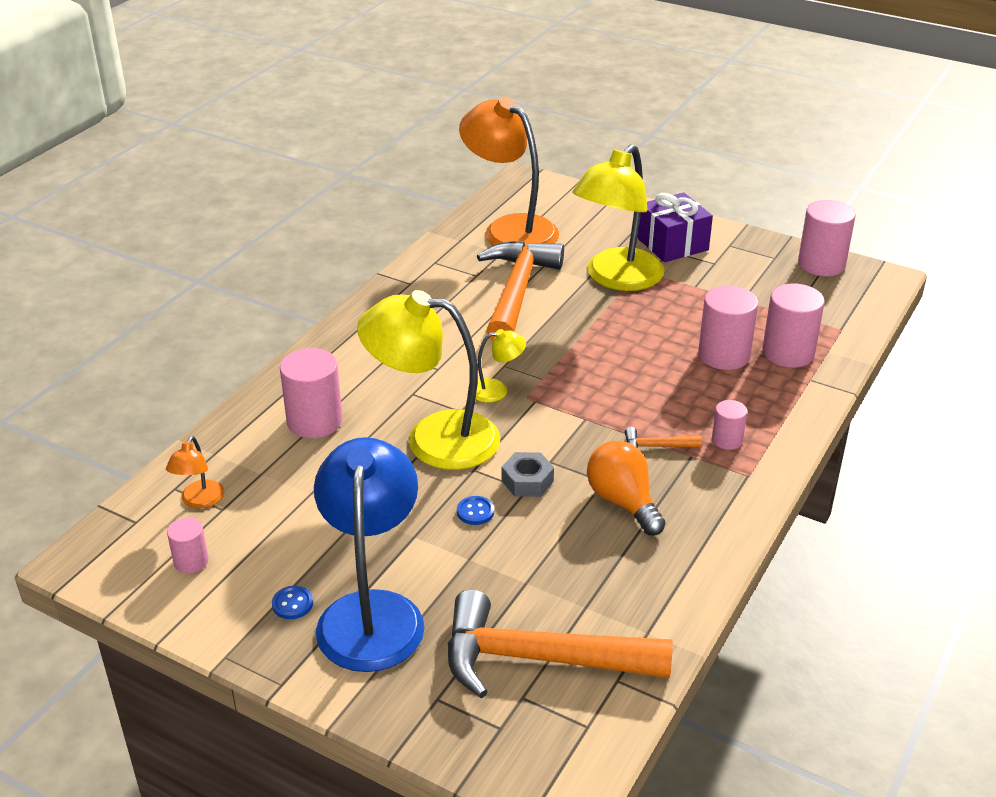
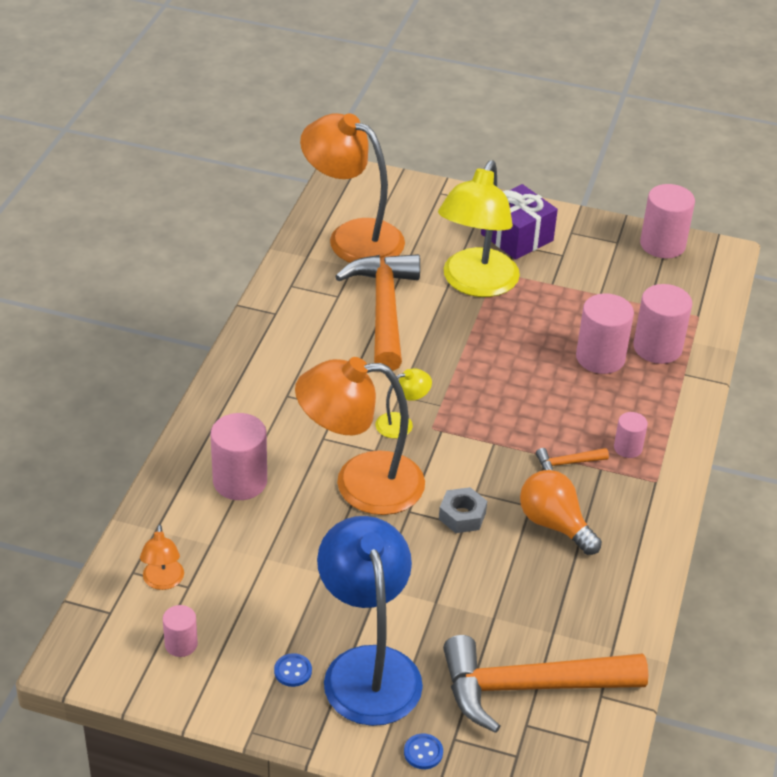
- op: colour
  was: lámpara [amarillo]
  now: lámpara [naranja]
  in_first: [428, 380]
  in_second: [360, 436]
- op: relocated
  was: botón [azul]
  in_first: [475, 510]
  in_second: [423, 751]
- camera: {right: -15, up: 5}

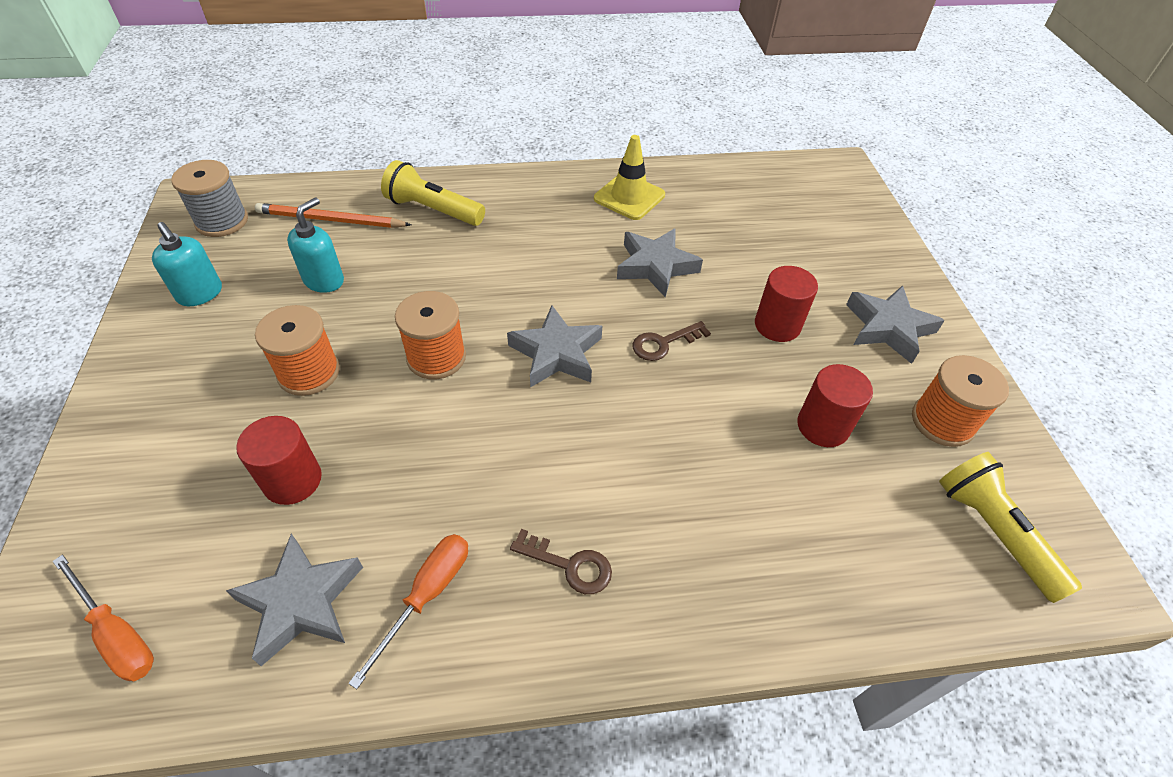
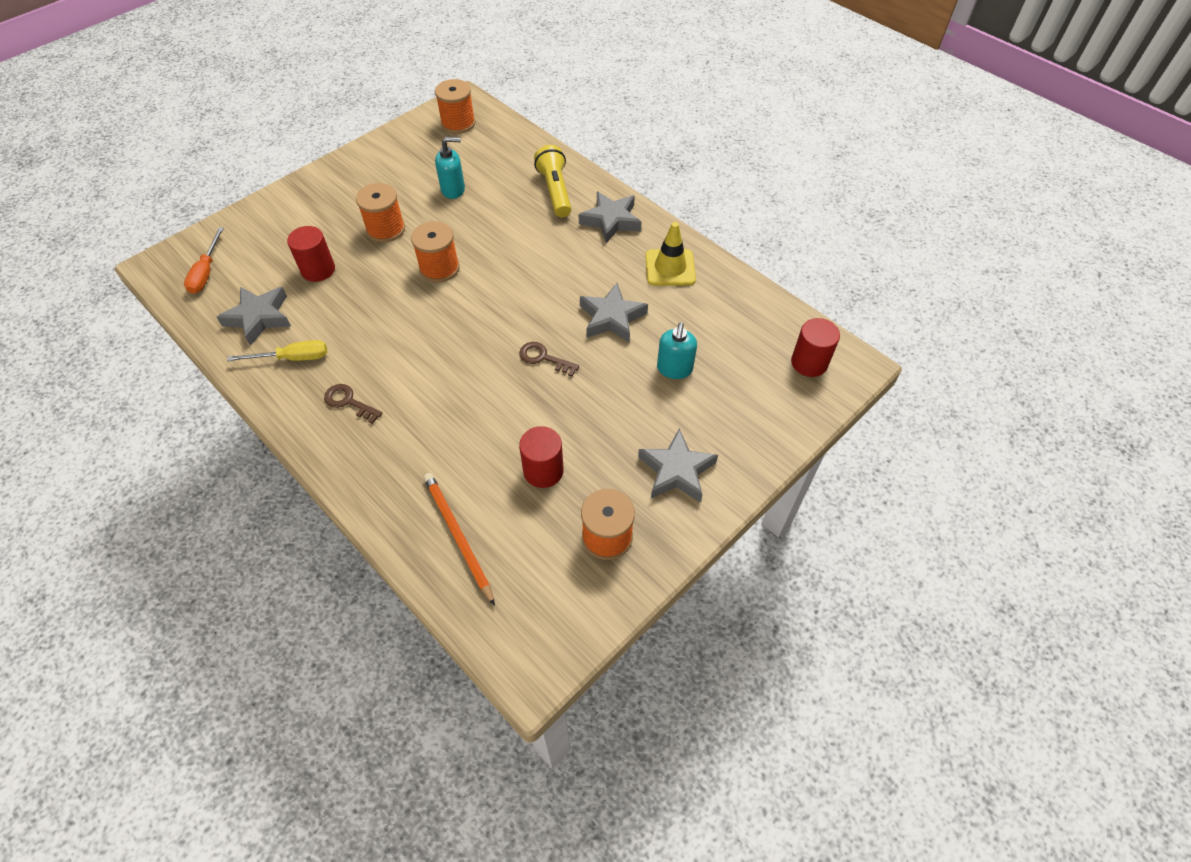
- op: colour
  was: carrete [gris]
  now: carrete [naranja]
  in_first: [209, 198]
  in_second: [455, 106]
- op: relocated
  was: lápiz [naranja]
  in_first: [333, 215]
  in_second: [459, 539]
- op: relocated
  was: dispensador de jabón [turquesa]
  in_first: [187, 264]
  in_second: [677, 350]
- op: relocated
  was: cilindro [rojo]
  in_first: [786, 304]
  in_second: [815, 347]
- op: relocated
  was: estrella [gris]
  in_first: [554, 346]
  in_second: [610, 217]
- op: missing
  was: lámpara de mano [amarillo]
  in_first: [1010, 527]
- op: spun
  was: llave [marrón]
  in_first: [561, 561]
  in_second: [353, 404]
  clockwise: 135
- op: colour
  was: destornillador [naranja]
  now: destornillador [amarillo]
  in_first: [408, 611]
  in_second: [277, 350]
- camera: {right: 55, up: 5}

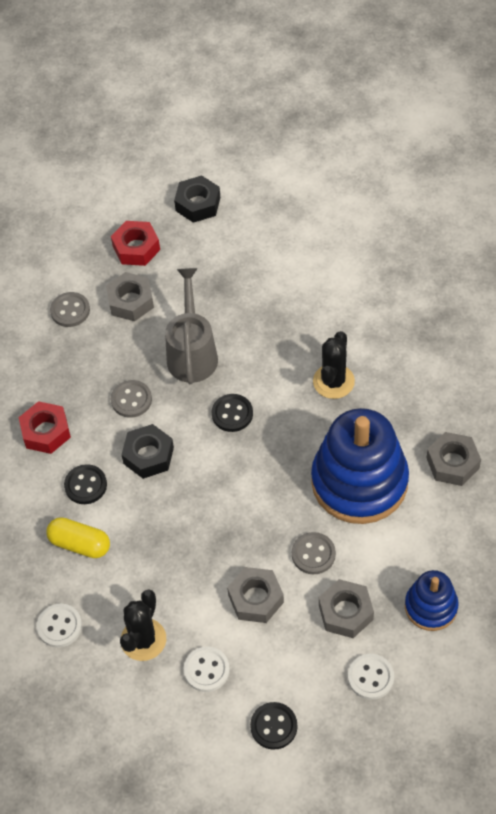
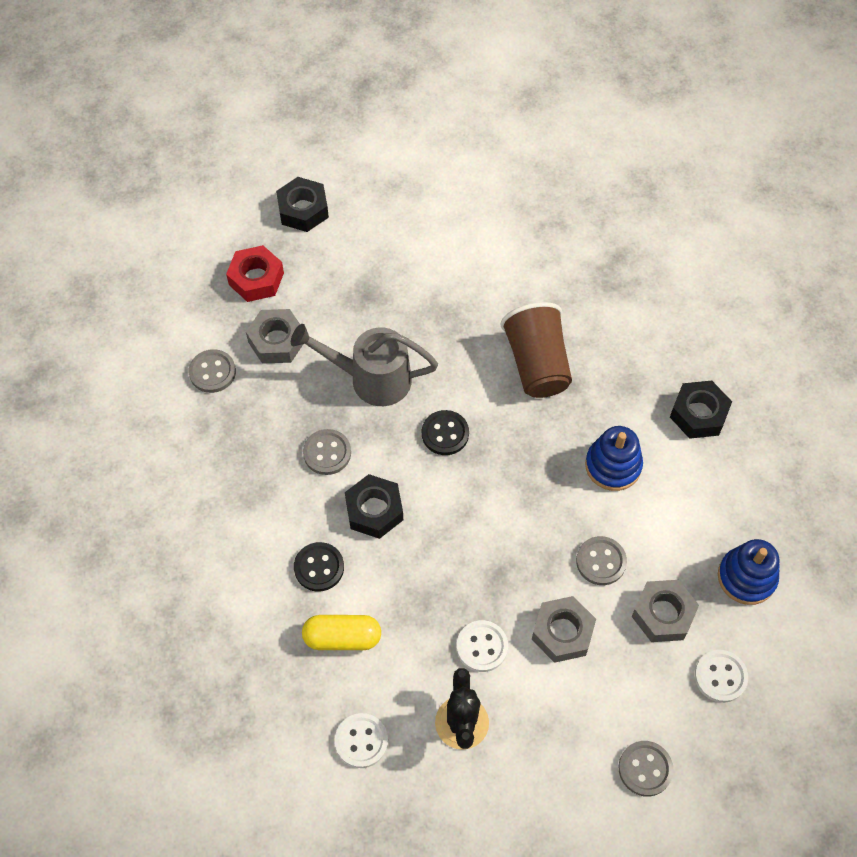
- op: spun
  was: regadera [gris]
  in_first: [191, 326]
  in_second: [364, 365]
  clockwise: -60
- op: exchanged
  was: cactus [negro]
  now: vaso [marrón]
  in_first: [334, 365]
  in_second: [536, 350]
- op: missing
  was: tuerca [rojo]
  in_first: [45, 427]
- op: size
  was: juguete apilable [azul]
  in_first: [360, 466]
  in_second: [614, 458]
  ratio: 0.52
- op: colour
  was: tuerca [gris]
  now: tuerca [negro]
  in_first: [454, 459]
  in_second: [701, 409]
- op: relocated
  was: botón [blanco]
  in_first: [207, 669]
  in_second: [482, 646]
- op: colour
  was: botón [negro]
  now: botón [gris]
  in_first: [273, 726]
  in_second: [646, 769]
- camera: {right: -25, up: 5}

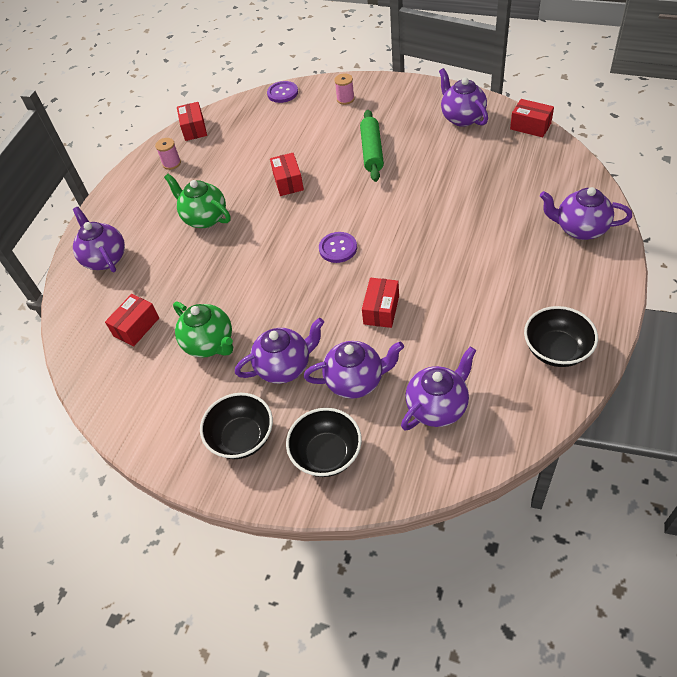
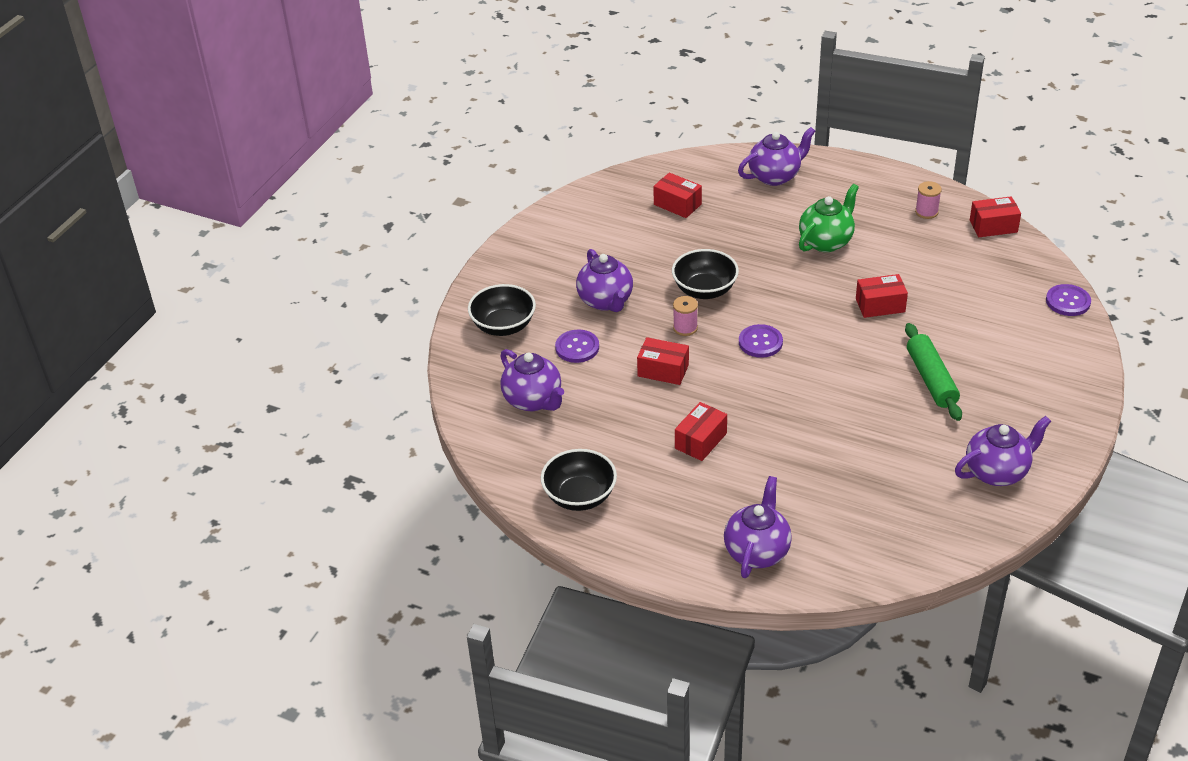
- op: relocated
  was: carrete [rosa]
  in_first: [344, 89]
  in_second: [685, 316]
- op: relocated
  was: caja [rojo]
  in_first: [532, 118]
  in_second: [701, 431]
- op: spun
  was: rodillo [verde]
  in_first: [372, 146]
  in_second: [933, 372]
  clockwise: 75
- op: missing
  was: tetera [verde]
  in_first: [203, 330]
- op: exchanged
  was: tetera [morado]
  now: botón [morado]
  in_first: [354, 370]
  in_second: [577, 346]
- op: relocated
  was: cuenco [negro]
  in_first: [236, 426]
  in_second: [705, 274]
- camera: {right: 90, up: -10}

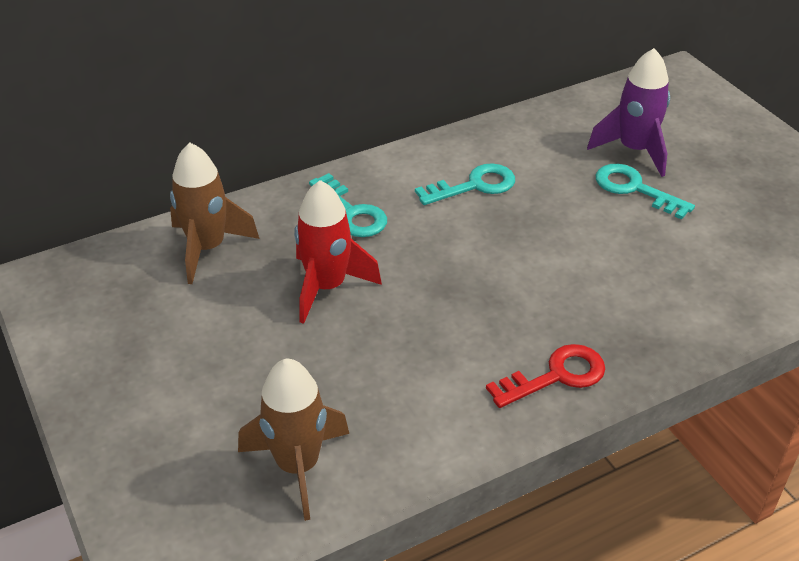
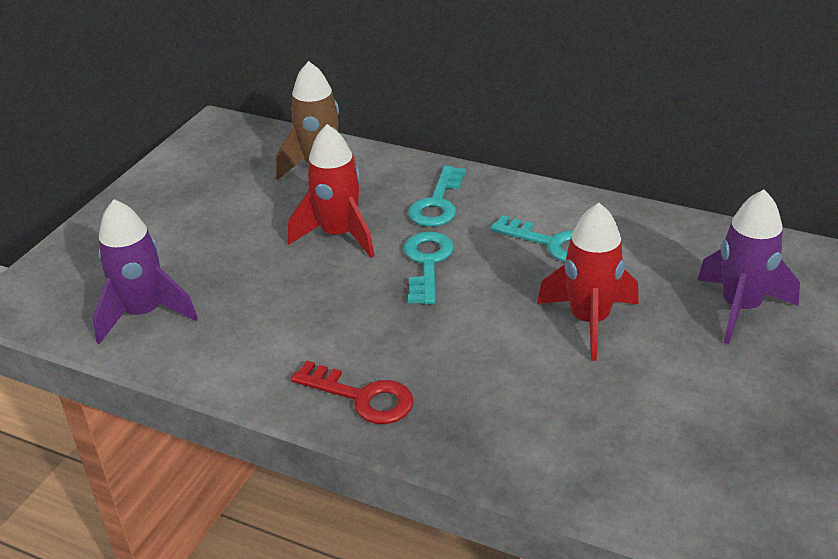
- op: relocated
  was: llave [turquesa]
  in_first: [645, 192]
  in_second: [429, 268]
- op: colour
  was: cohete [marrón]
  now: cohete [morado]
  in_first: [293, 440]
  in_second: [145, 271]
- op: appeared
  now: cohete [rojo]
  in_second: [588, 282]
- camera: {right: 55, up: -5}

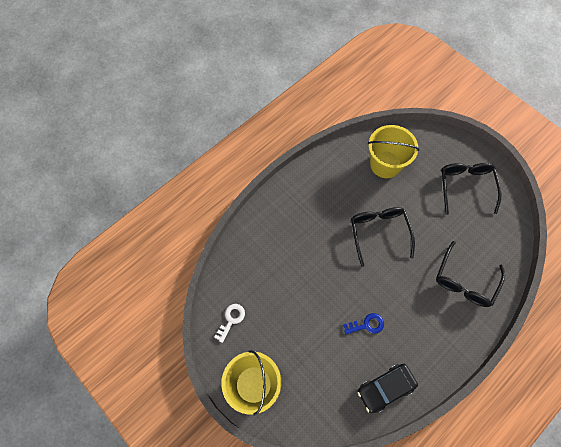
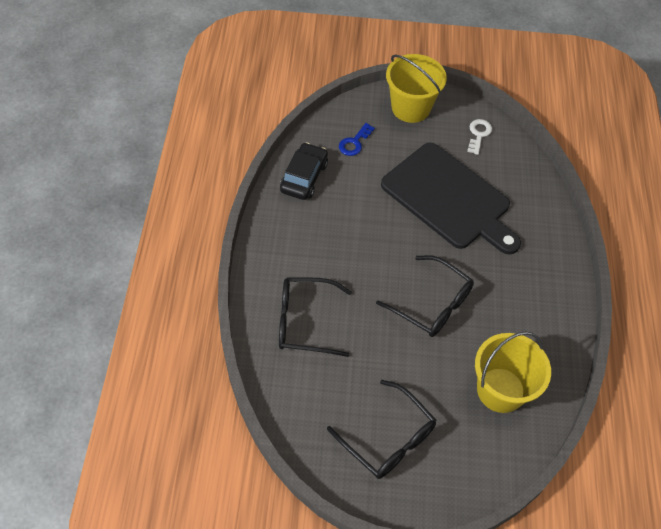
- op: spun
  was: gafas [negro]
  in_first: [470, 274]
  in_second: [315, 317]
  clockwise: -75
- op: spun
  was: llave [blanco]
  in_first: [229, 323]
  in_second: [479, 137]
  clockwise: -150
- op: relocated
  was: llave [azul]
  in_first: [363, 323]
  in_second: [357, 139]
- op: appeared
  now: tabla de cortar [negro]
  in_second: [451, 198]
- camera: {right: 135, up: -10}

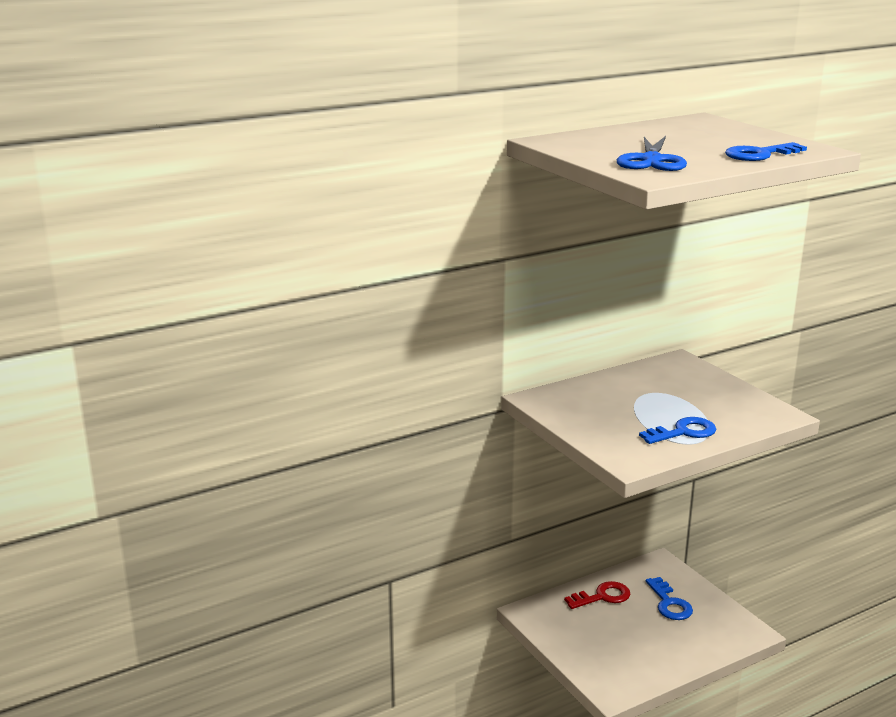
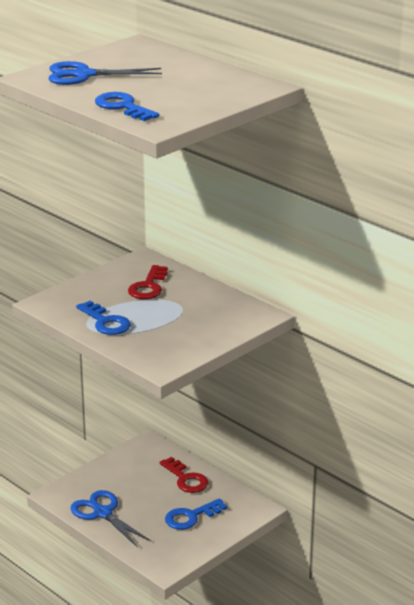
- op: appeared
  now: llave [rojo]
  in_second: [148, 282]
- op: appeared
  now: tijeras [azul]
  in_second: [110, 519]
- camera: {right: 75, up: 5}

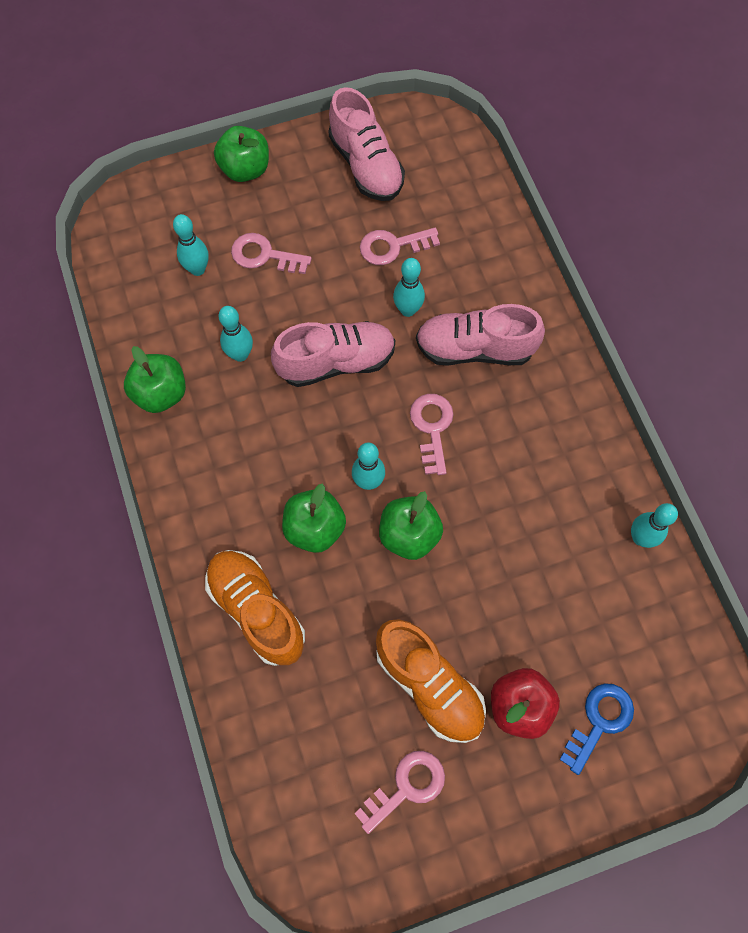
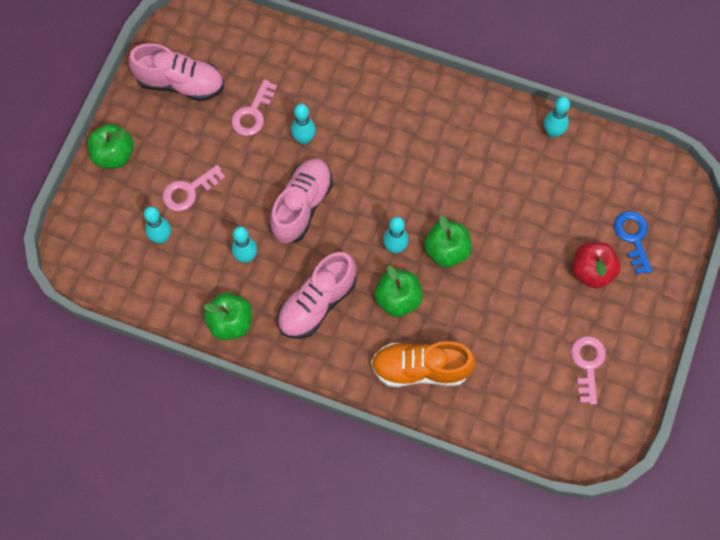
- op: relocated
  was: zapato [rosa]
  in_first: [480, 335]
  in_second: [316, 295]
- op: missing
  was: llave [rosa]
  in_first: [432, 434]
- op: missing
  was: zapato [naranja]
  in_first: [431, 681]
- camera: {right: -50, up: 0}

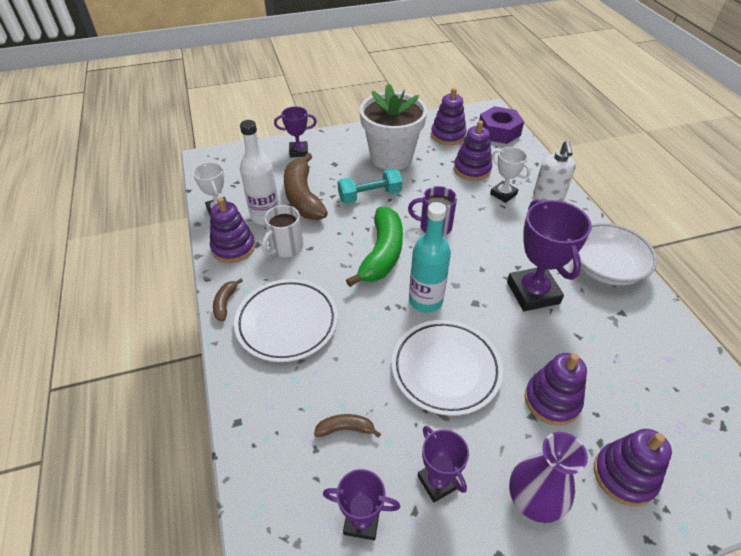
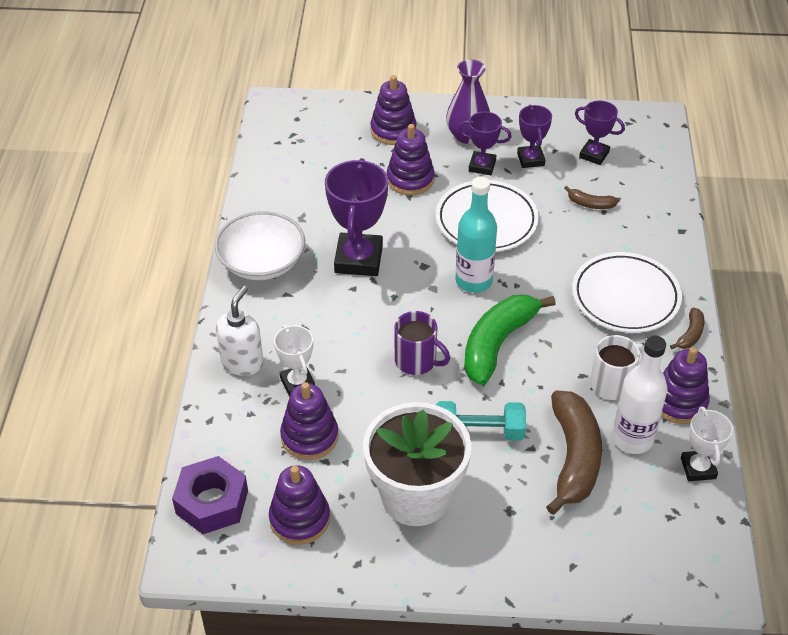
- op: relocated
  was: trofeo [morado]
  in_first: [295, 132]
  in_second: [485, 143]
- camera: {right: -160, up: 0}

